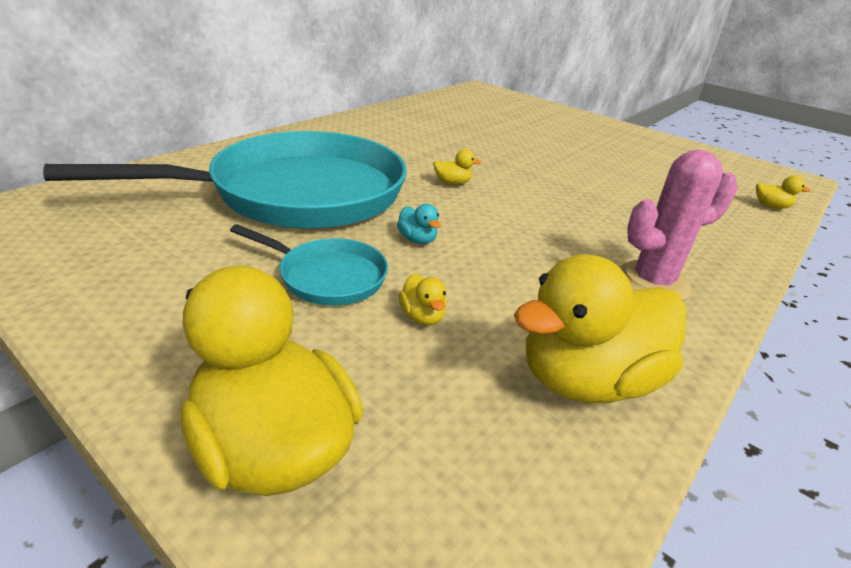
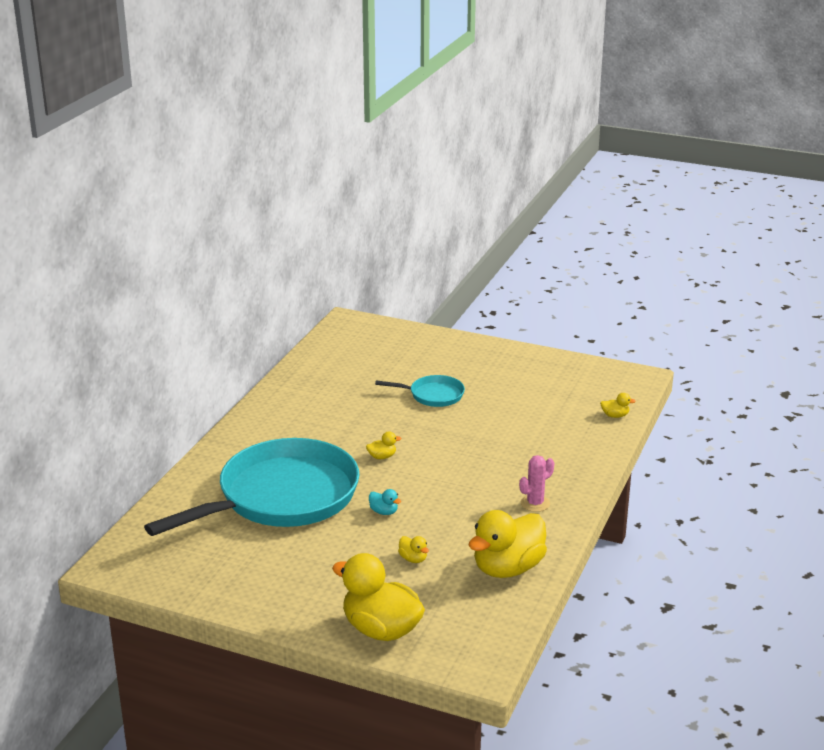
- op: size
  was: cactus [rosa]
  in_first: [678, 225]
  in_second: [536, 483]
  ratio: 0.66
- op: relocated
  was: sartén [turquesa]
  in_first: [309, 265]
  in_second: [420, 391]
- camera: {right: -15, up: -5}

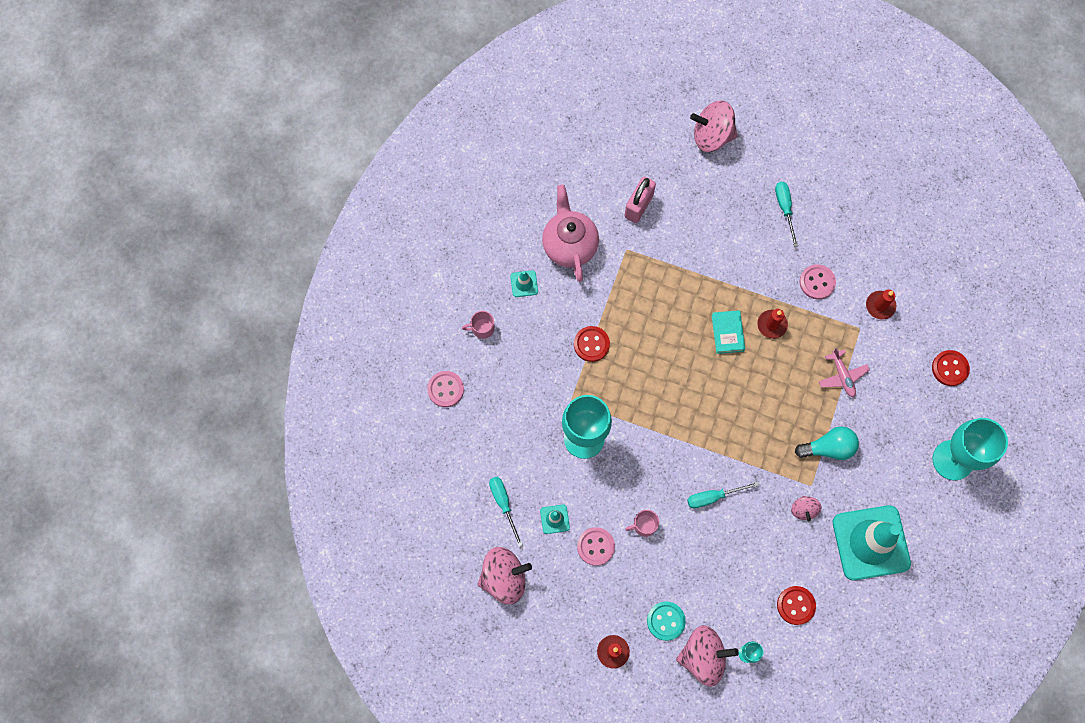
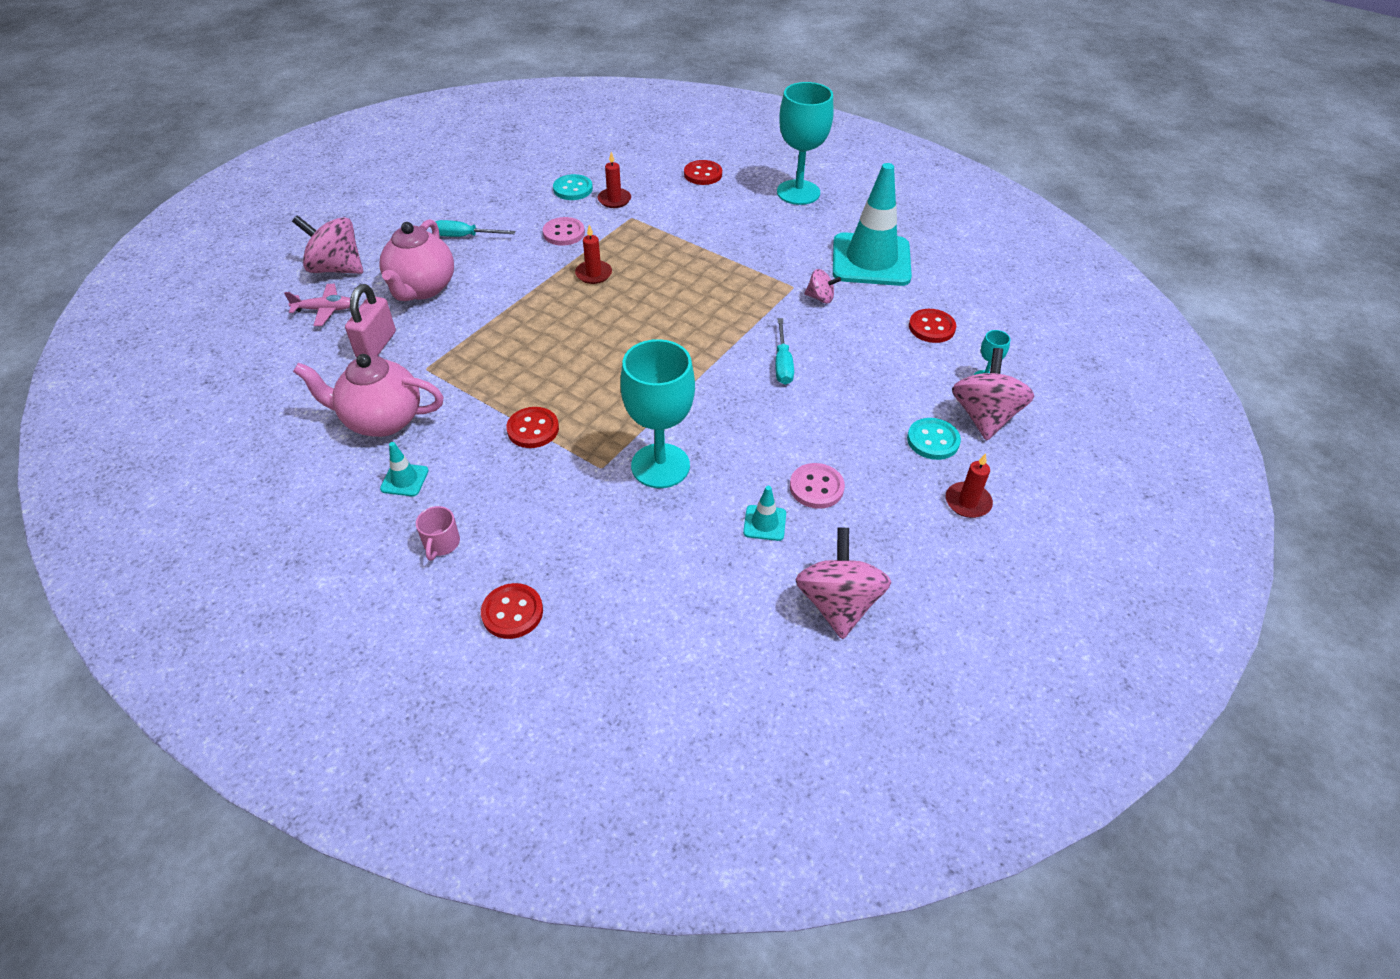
- op: spun
  was: peonza [rosa]
  in_first: [714, 126]
  in_second: [327, 244]
  clockwise: 90
- op: spun
  was: candado [rosa]
  in_first: [640, 200]
  in_second: [370, 321]
  clockwise: 60
- op: missing
  was: libro [turquesa]
  in_first: [728, 332]
- op: relocated
  was: avión [rosa]
  in_first: [844, 372]
  in_second: [317, 305]
- op: colour
  was: botón [rosa]
  now: botón [rojo]
  in_first: [445, 389]
  in_second: [512, 611]
- op: missing
  was: bombilla [turquesa]
  in_first: [827, 443]
- op: missing
  was: destornillador [turquesa]
  in_first: [506, 512]
- op: missing
  was: taza [rosa]
  in_first: [642, 523]
- op: appeared
  now: botón [turquesa]
  in_second: [573, 187]
- op: appeared
  now: tetera [rosa]
  in_second: [416, 260]
- camera: {right: -75, up: -25}

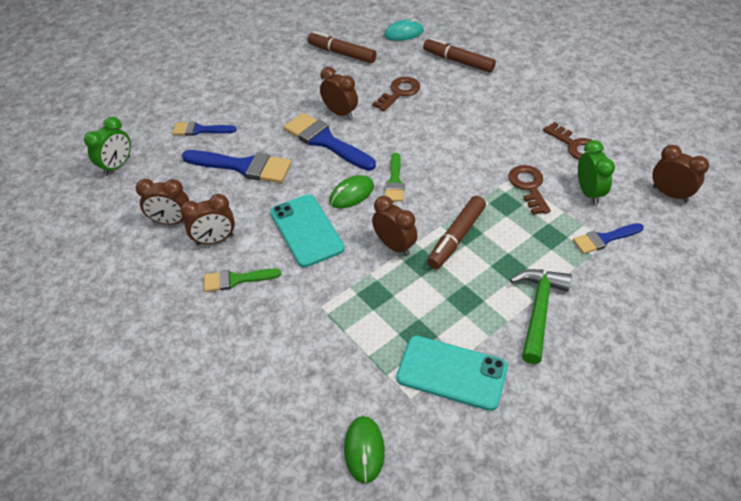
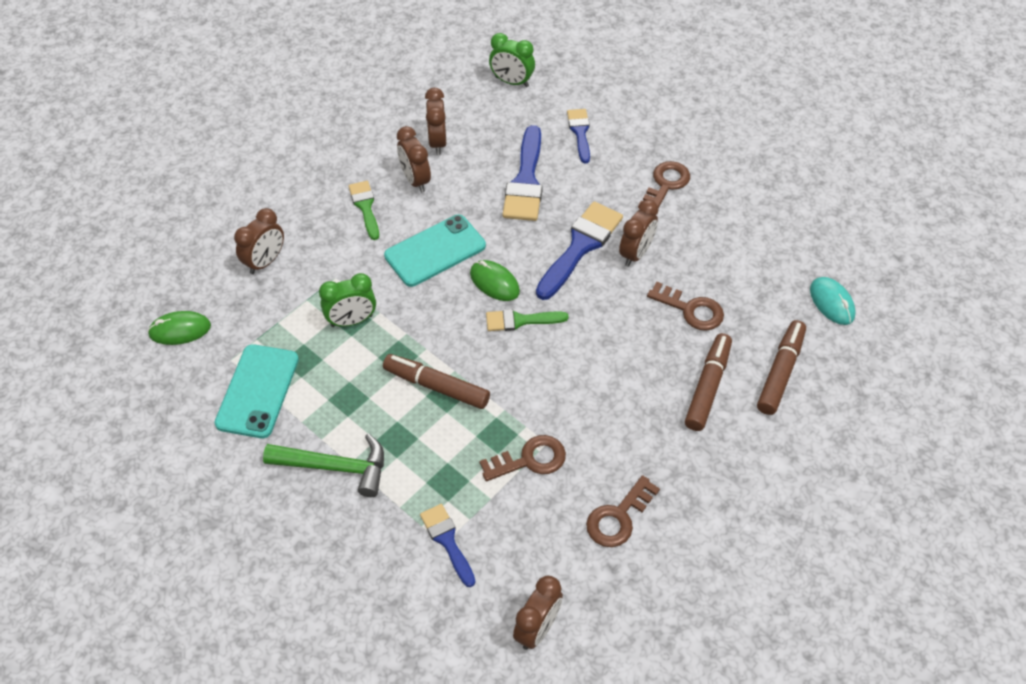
- op: relocated
  was: rotulador [marrón]
  in_first: [342, 47]
  in_second: [708, 382]
- op: relocated
  was: despertador [verde]
  in_first: [596, 172]
  in_second: [347, 300]
- op: relocated
  was: despertador [marrón]
  in_first: [394, 226]
  in_second: [259, 241]
- op: appeared
  now: llave [marrón]
  in_second: [664, 184]
- camera: {right: 80, up: 5}

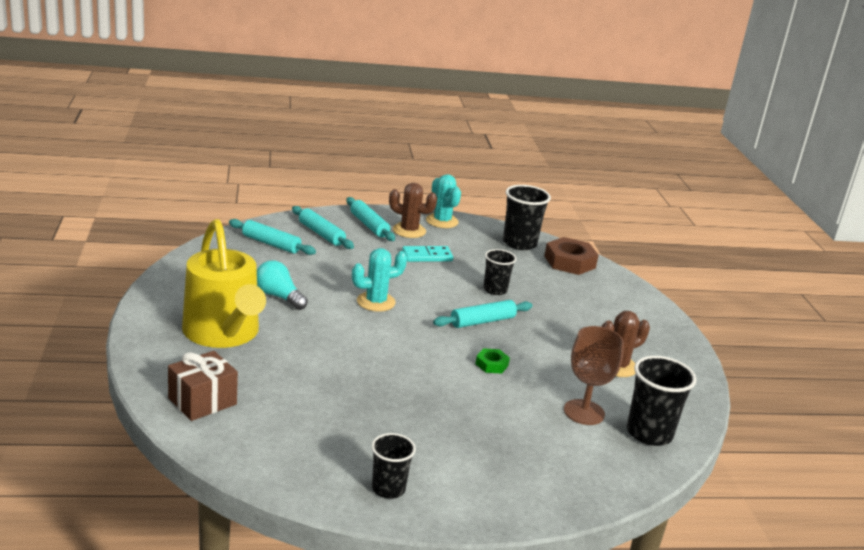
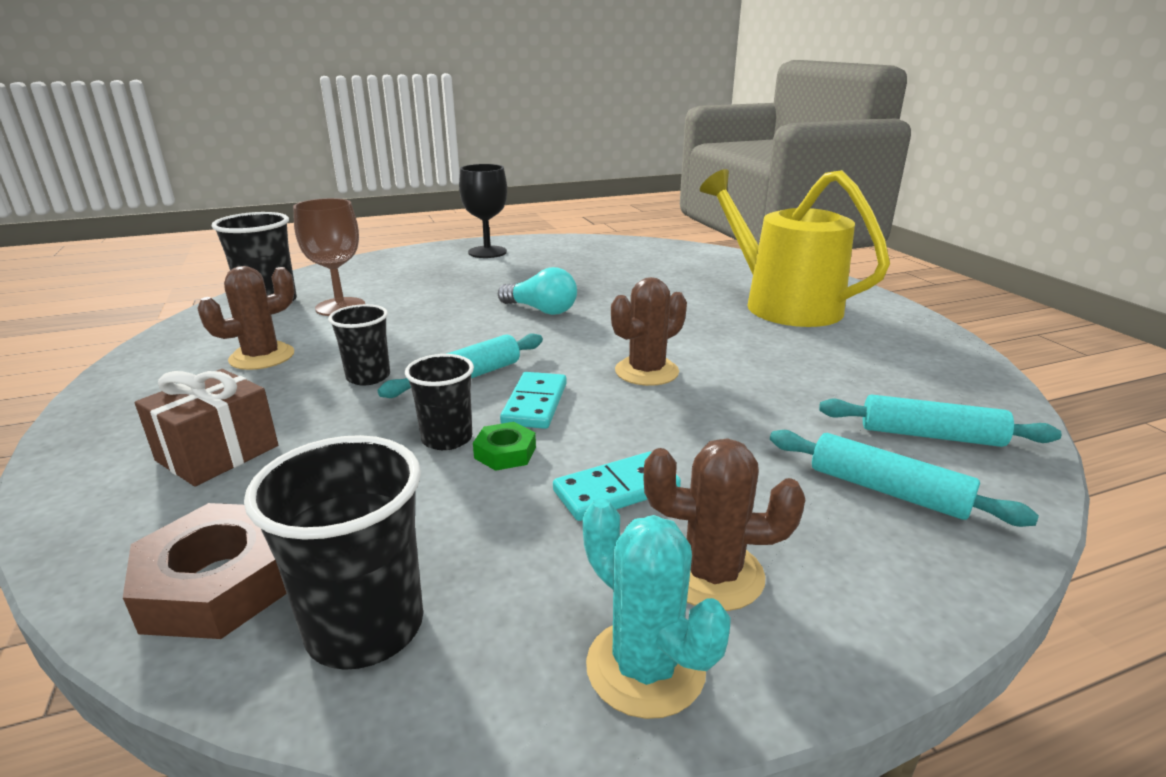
- op: missing
  was: rodillo [turquesa]
  in_first: [370, 219]
- op: colour
  was: cactus [turquesa]
  now: cactus [marrón]
  in_first: [379, 280]
  in_second: [649, 331]
- op: relocated
  was: bombilla [turquesa]
  in_first: [282, 285]
  in_second: [537, 291]
- op: relocated
  was: tuerca [verde]
  in_first: [492, 360]
  in_second: [504, 446]
- op: relocated
  was: regalo [marrón]
  in_first: [203, 386]
  in_second: [206, 427]
- op: relocated
  was: vaso [negro]
  in_first: [393, 466]
  in_second: [359, 345]
- op: appeared
  now: copa [negro]
  in_second: [483, 211]
- op: appeared
  now: ficha de dominó [turquesa]
  in_second: [533, 400]
- camera: {right: 170, up: 0}

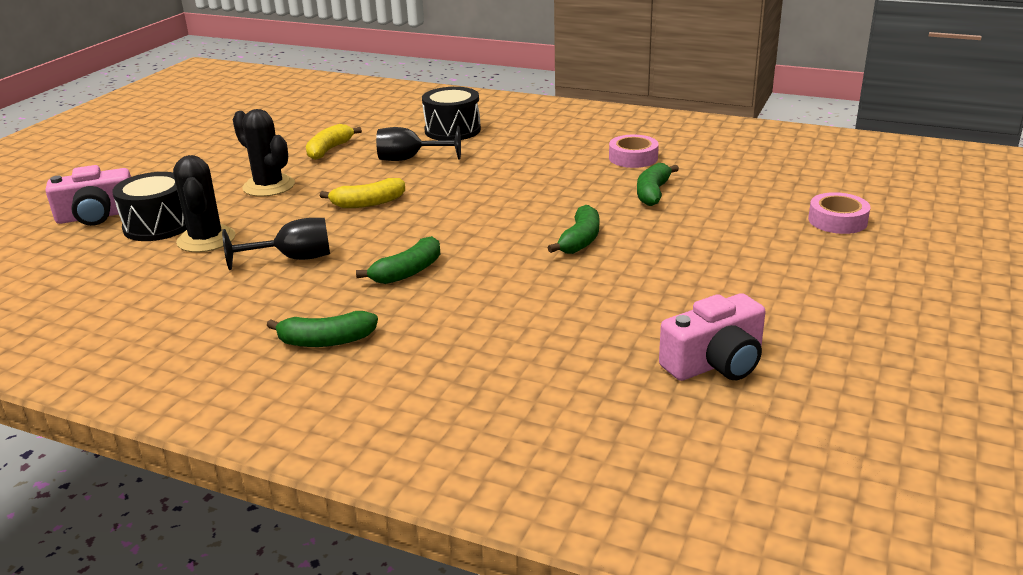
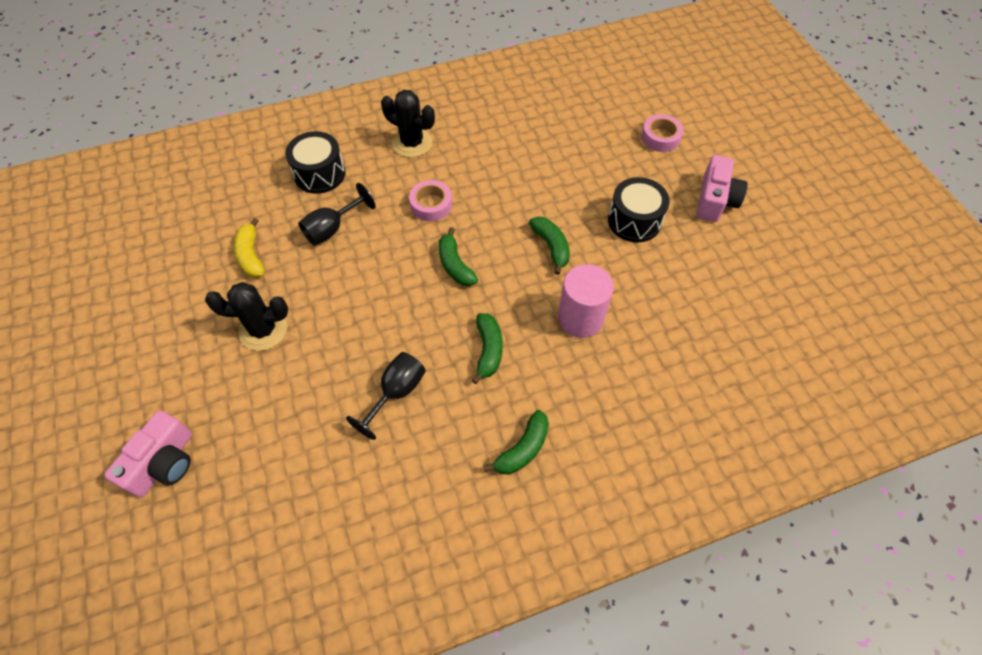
- op: relocated
  was: cinta adhesiva [rosa]
  in_first: [634, 151]
  in_second: [430, 200]
- op: relocated
  was: cactus [negro]
  in_first: [204, 203]
  in_second: [408, 124]
- op: relocated
  was: plátano [verde]
  in_first: [658, 184]
  in_second: [458, 256]
- op: relocated
  was: tambor [negro]
  in_first: [149, 206]
  in_second: [639, 209]
- op: missing
  was: plátano [amarillo]
  in_first: [362, 193]
- op: relocated
  was: cámara [rosa]
  in_first: [712, 337]
  in_second: [722, 188]
- op: appeared
  now: cilindro [rosa]
  in_second: [586, 301]
- camera: {right: -45, up: 30}

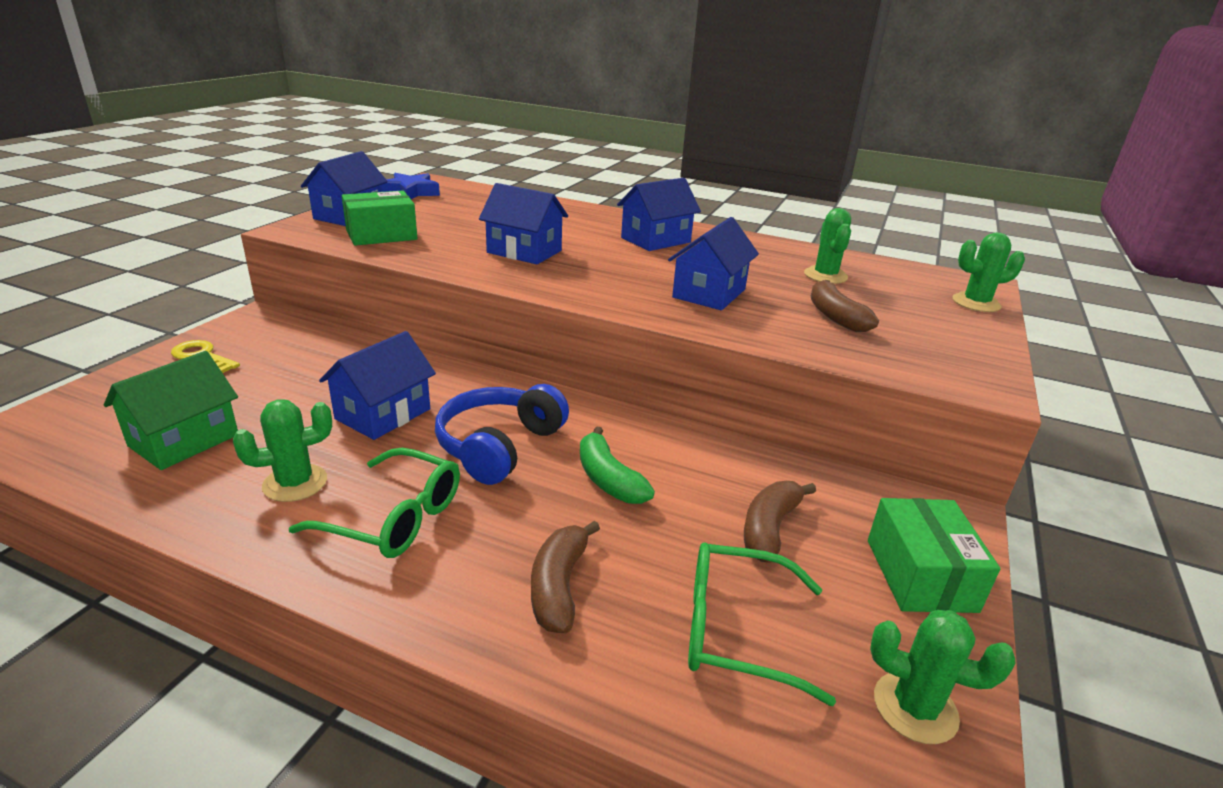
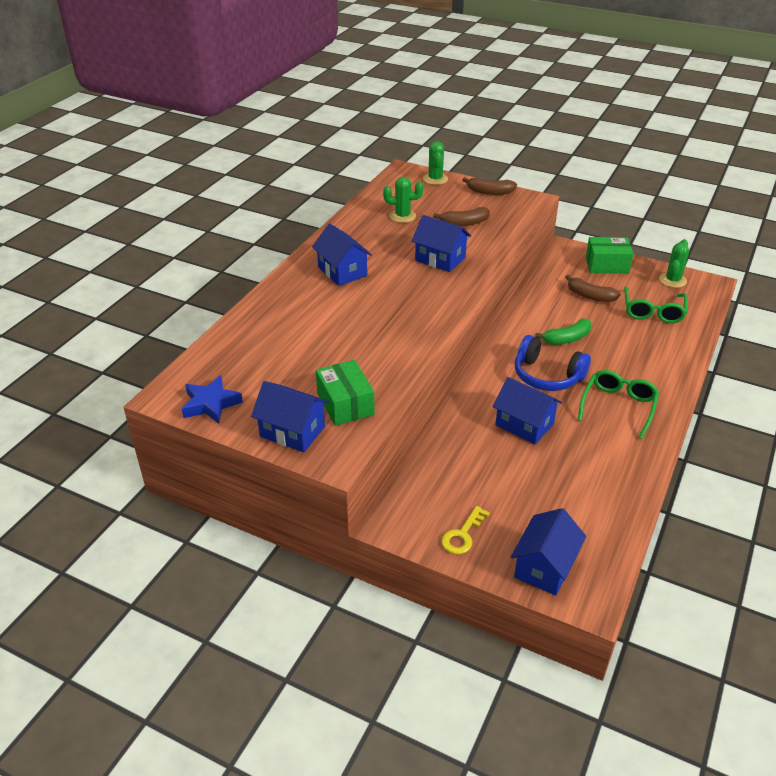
- op: relocated
  was: casa [azul]
  in_first: [523, 223]
  in_second: [548, 551]
- op: missing
  was: casa [verde]
  in_first: [171, 410]
- op: missing
  was: cactus [verde]
  in_first: [282, 450]
- op: relocated
  was: plátano [marrón]
  in_first: [565, 577]
  in_second: [490, 186]
- camera: {right: -85, up: 10}

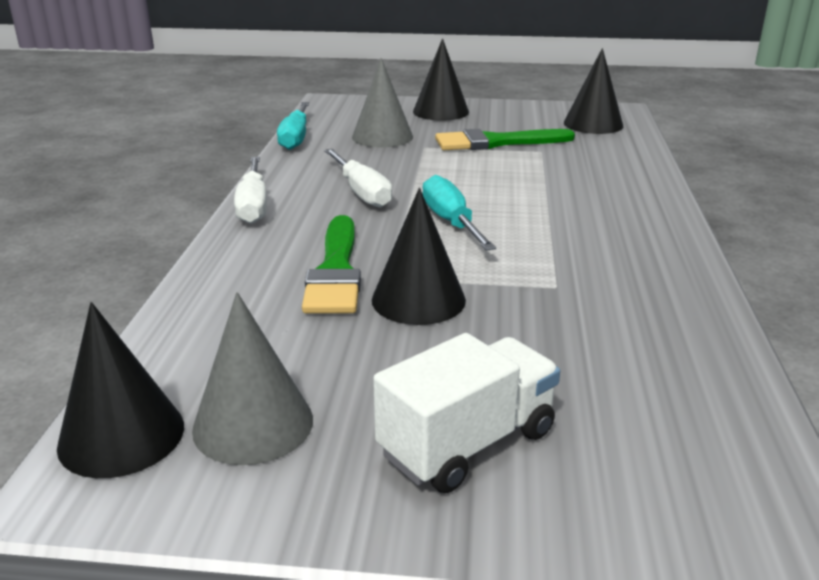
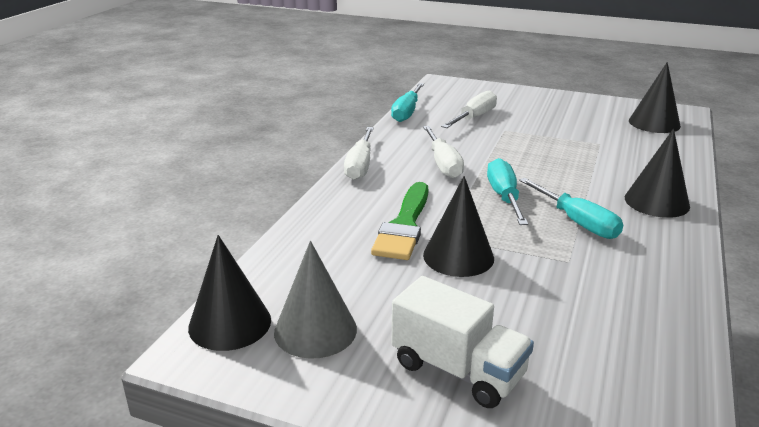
- op: relocated
  was: cono [negro]
  in_first: [441, 79]
  in_second: [657, 173]
- op: exchanged
  was: cono [gris]
  now: destornillador [blanco]
  in_first: [382, 103]
  in_second: [469, 109]
- op: missing
  was: pincel [verde]
  in_first: [505, 139]
- op: spun
  was: camión [blanco]
  in_first: [466, 413]
  in_second: [463, 342]
  clockwise: 60
- op: appeared
  now: destornillador [turquesa]
  in_second: [571, 208]
- camera: {right: 15, up: 0}

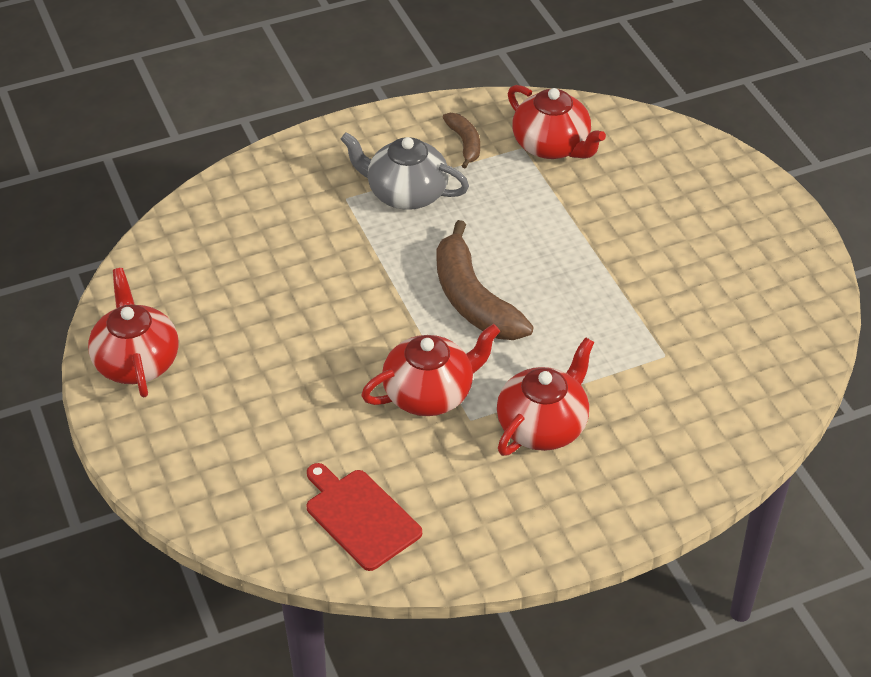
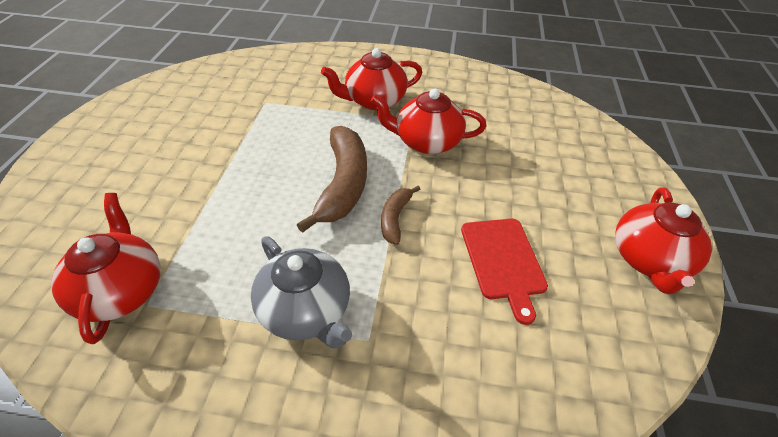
- op: relocated
  was: plátano [marrón]
  in_first: [461, 140]
  in_second: [400, 215]
- op: relocated
  was: tabla de cortar [rojo]
  in_first: [364, 517]
  in_second: [504, 272]
- camera: {right: -150, up: 0}

